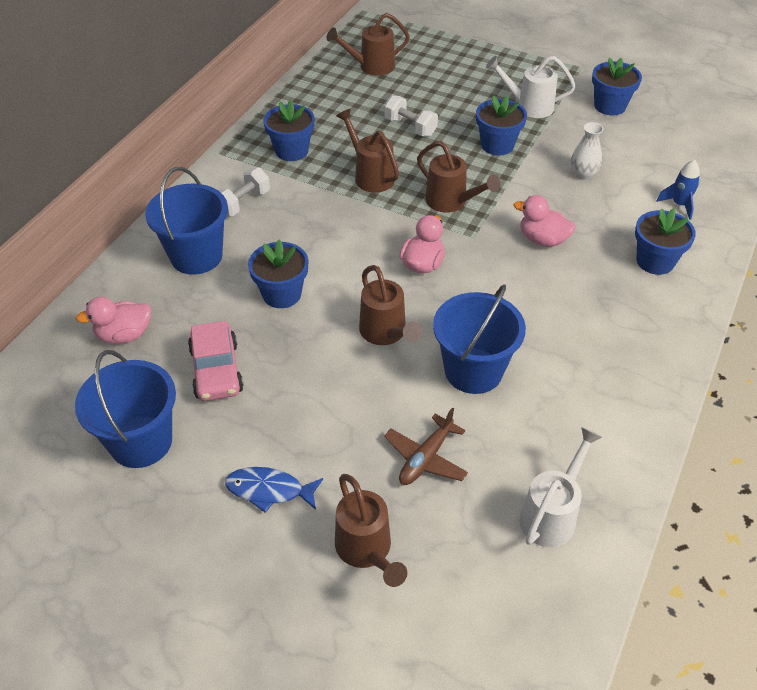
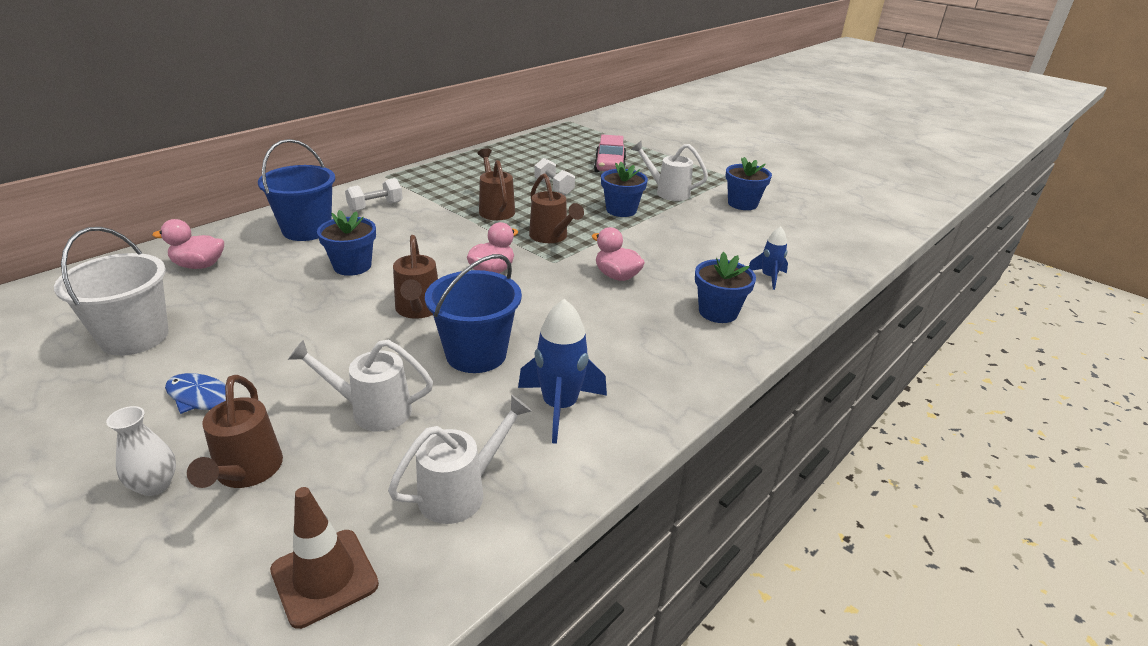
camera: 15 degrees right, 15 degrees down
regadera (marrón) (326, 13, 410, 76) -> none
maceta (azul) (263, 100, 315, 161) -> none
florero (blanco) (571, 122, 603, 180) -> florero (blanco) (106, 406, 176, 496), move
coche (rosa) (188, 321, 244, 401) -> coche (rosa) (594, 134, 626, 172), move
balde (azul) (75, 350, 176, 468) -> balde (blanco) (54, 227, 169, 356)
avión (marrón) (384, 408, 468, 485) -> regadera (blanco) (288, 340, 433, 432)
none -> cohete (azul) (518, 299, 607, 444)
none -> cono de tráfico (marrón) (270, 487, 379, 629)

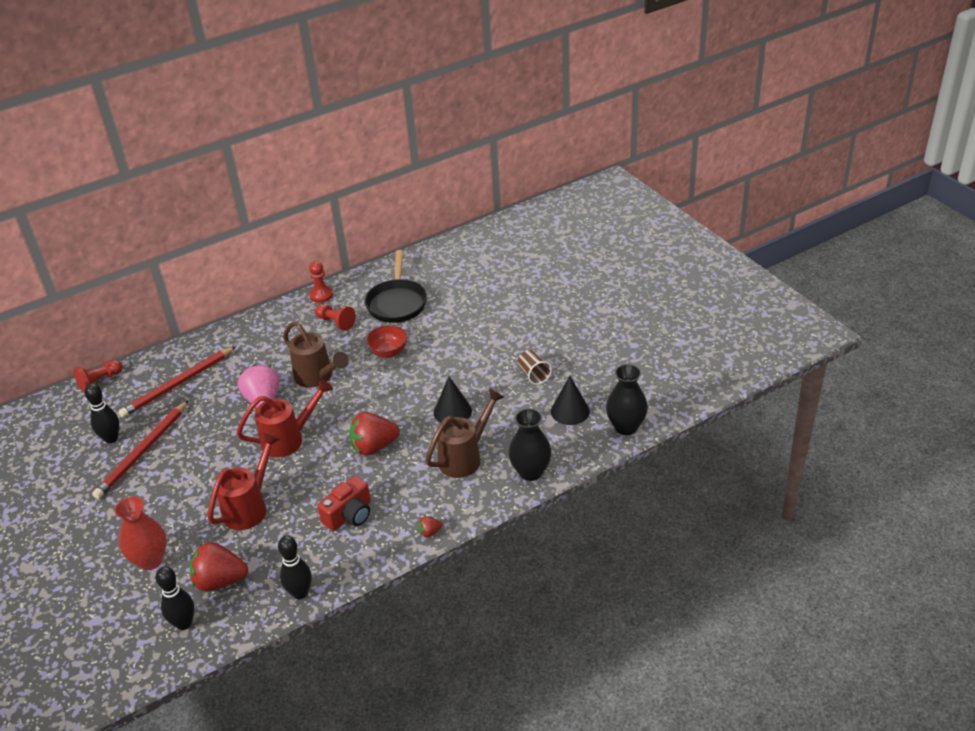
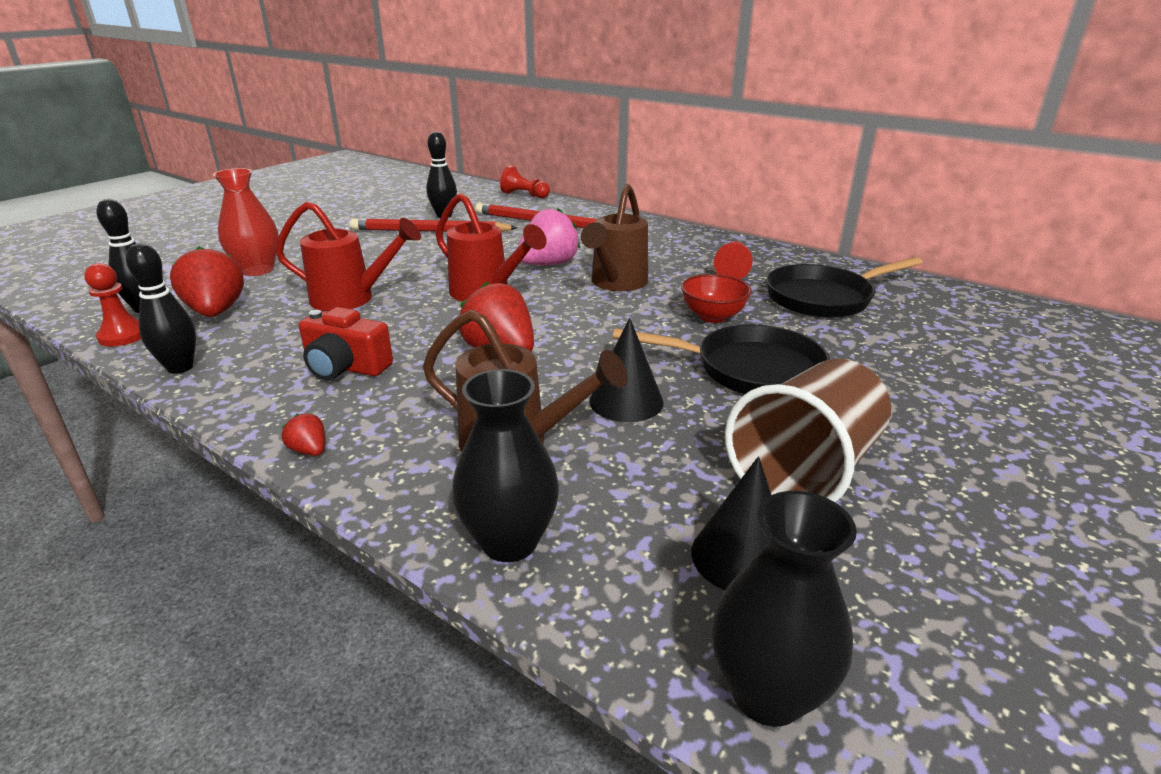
camera: 65 degrees right, 10 degrees down
peón (rojo) (309, 261, 333, 303) -> peón (rojo) (84, 263, 141, 347), move
vaso (marrón) (517, 350, 552, 385) -> vaso (marrón) (725, 359, 891, 502), x2.01
none -> sartén (negro) (613, 324, 830, 394)

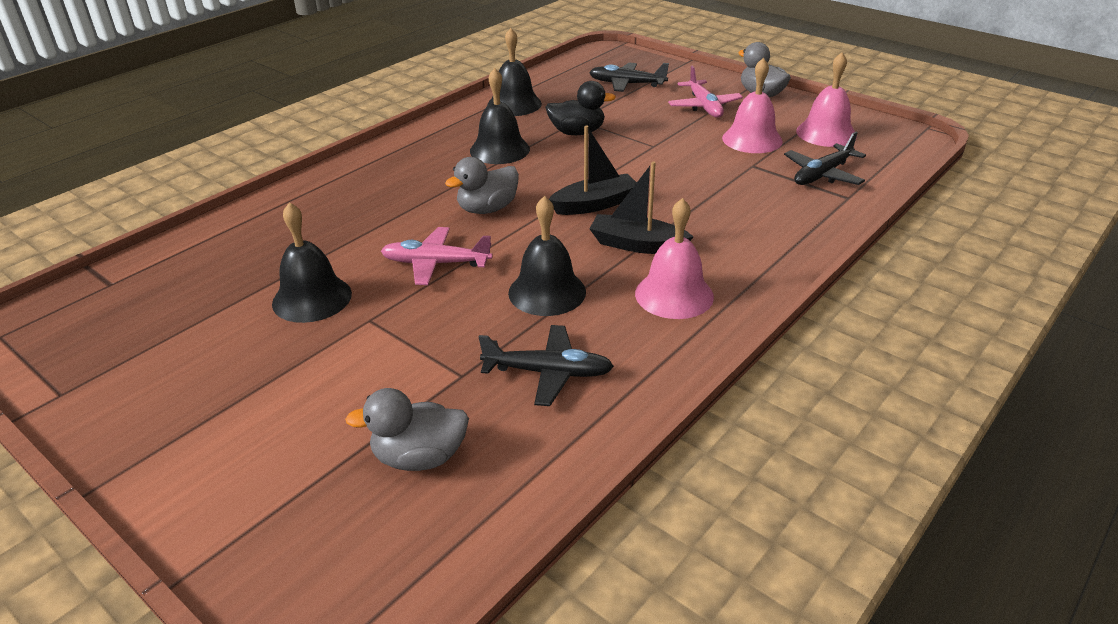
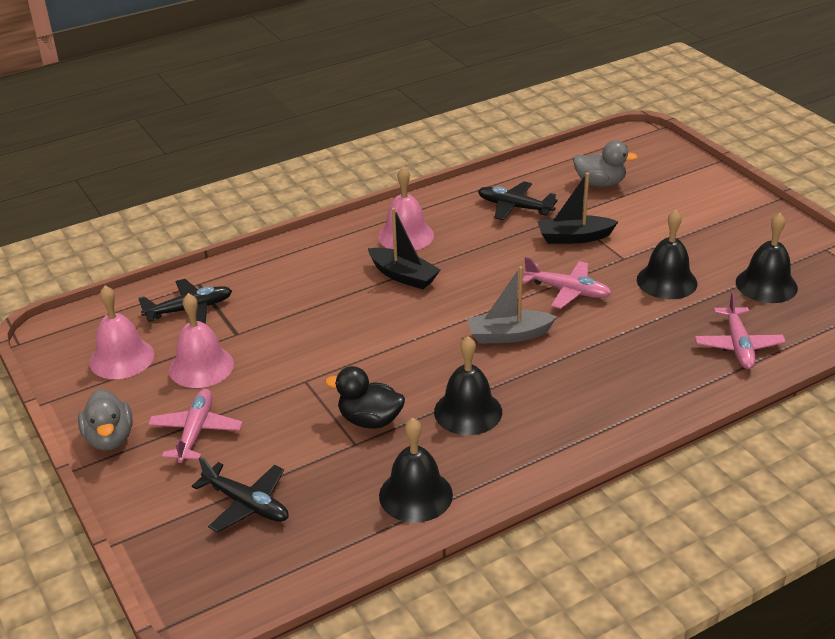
camera: 160 degrees left, 0 degrees up
barco (negro) (549, 126, 637, 215) -> barco (negro) (537, 173, 618, 244), move
pato (gris) (445, 157, 519, 214) -> barco (gris) (467, 266, 557, 344)
campana (negro) (508, 196, 586, 316) -> campana (negro) (736, 213, 798, 303), move
none -> avión (rosa) (695, 291, 786, 369)

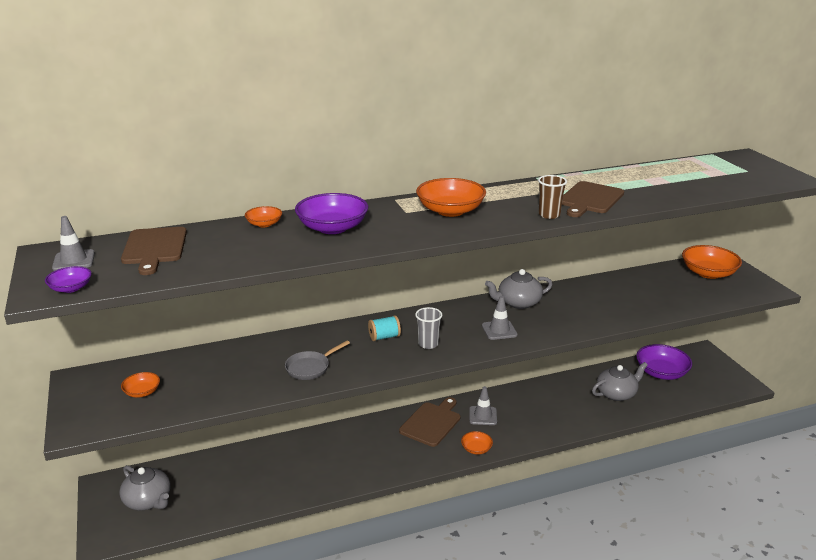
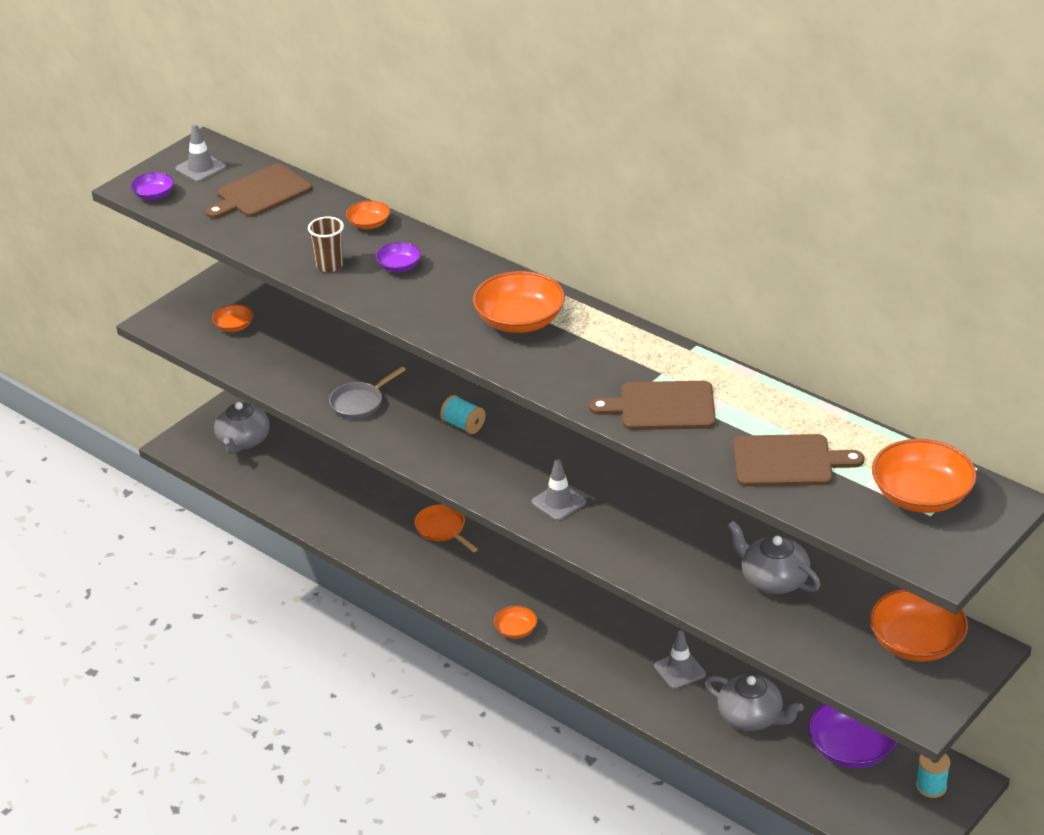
camera: 60 degrees right, 10 degrees up
vaso (marrón) (538, 175, 567, 219) -> vaso (marrón) (308, 216, 344, 272), move
cuenco (morado) (295, 193, 368, 234) -> cuenco (morado) (375, 242, 421, 272), x0.52
tetera (gris) (485, 269, 553, 309) -> tetera (gris) (727, 521, 821, 594), move
vaso (gris) (415, 307, 442, 349) -> none
sartén (gris) (285, 340, 350, 380) -> sartén (gris) (329, 366, 406, 419), 60 degrees counterclockwise
cono de tráfico (gris) (469, 386, 497, 425) -> cono de tráfico (gris) (654, 631, 706, 689), move
tabla de cortar (marrón) (399, 397, 460, 447) -> tabla de cortar (marrón) (733, 434, 864, 487), move
none -> cuenco (naranja) (872, 439, 977, 513)
none -> sartén (naranja) (415, 504, 478, 552)
none -> carrete (turquesa) (916, 753, 951, 798)

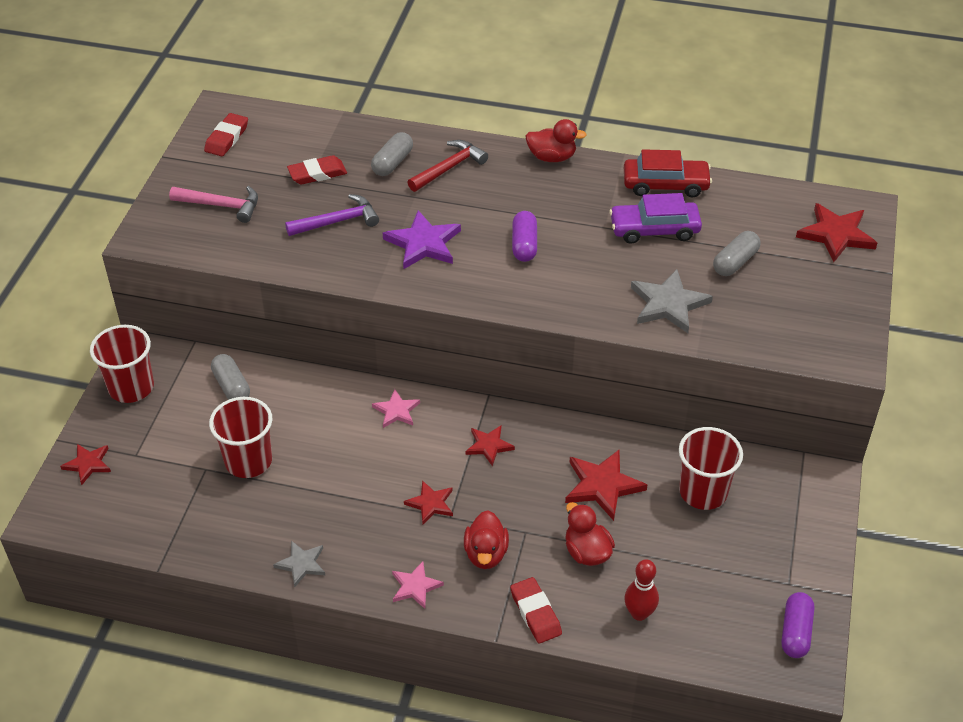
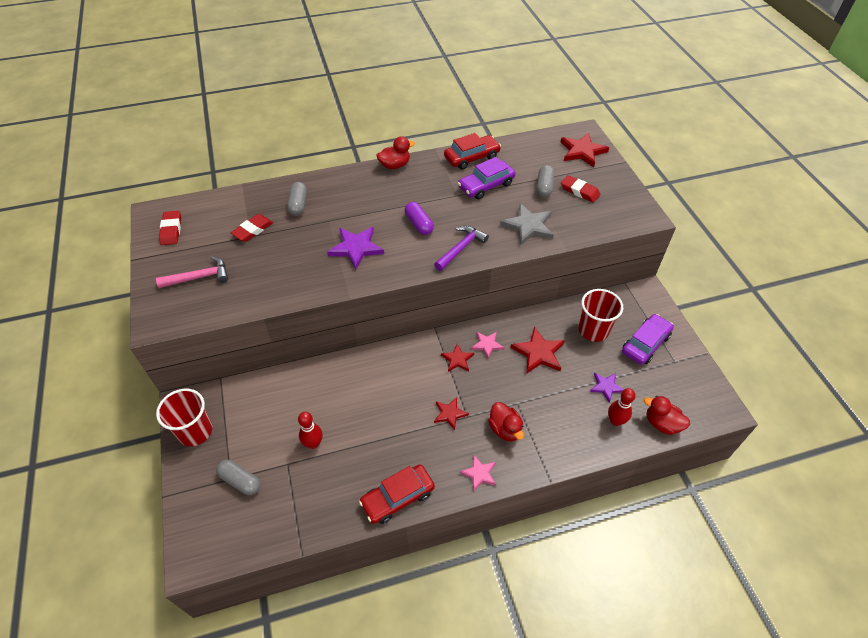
camera: 30 degrees left, 5 degrees up
martillo (rojo) (407, 140, 488, 192) -> none
martillo (morado) (285, 194, 379, 236) -> martillo (morado) (434, 226, 489, 271), move
cápsula (gris) (211, 354, 250, 400) -> cápsula (gris) (216, 460, 260, 495), move
estrella (rosa) (372, 389, 420, 428) -> estrella (rosa) (471, 332, 504, 359), move
vaso (rojo) (209, 397, 272, 478) -> bolo (rojo) (298, 412, 323, 449)
estrella (rojo) (60, 444, 111, 485) -> none
pato (rojo) (565, 502, 615, 566) -> pato (rojo) (644, 396, 690, 435), move
estrella (gris) (273, 541, 325, 588) -> coche (rojo) (359, 464, 435, 524)
goma de borrar (rojo) (510, 577, 562, 643) -> goma de borrar (rojo) (561, 175, 600, 203), move
cápsula (morado) (782, 592, 814, 658) -> none
none -> coche (morado) (622, 314, 674, 365)
none -> estrella (morado) (590, 372, 624, 402)

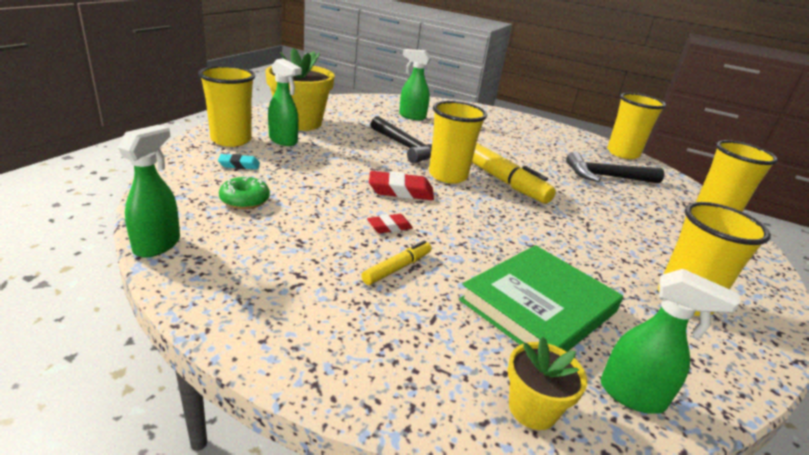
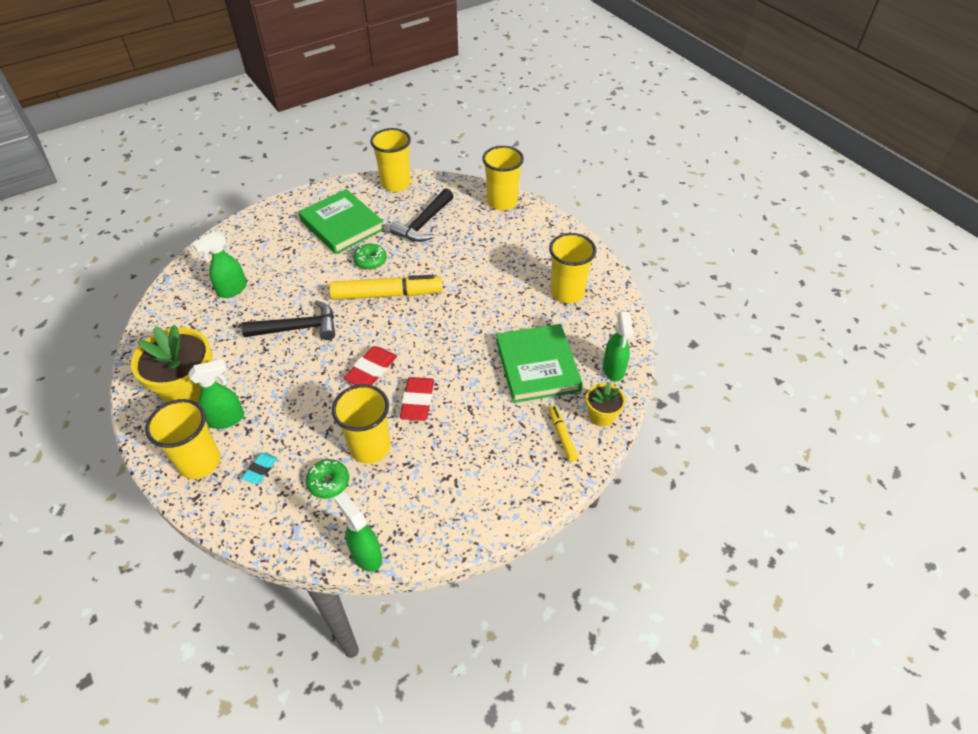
camera: 55 degrees left, 20 degrees up
vaso (amarillo) (429, 101, 487, 184) -> vaso (amarillo) (332, 384, 390, 464), move
goma de borrar (rojo) (367, 214, 413, 233) -> goma de borrar (rojo) (400, 377, 434, 421), x1.69
rotulador (amarillo) (361, 241, 432, 285) -> rotulador (amarillo) (548, 405, 578, 462), move
pulverizador (verde) (601, 269, 740, 414) -> pulverizador (verde) (603, 312, 633, 381), 120 degrees clockwise
none -> libro (verde) (298, 189, 384, 254)
none -> rosquilla (verde) (353, 244, 387, 270)

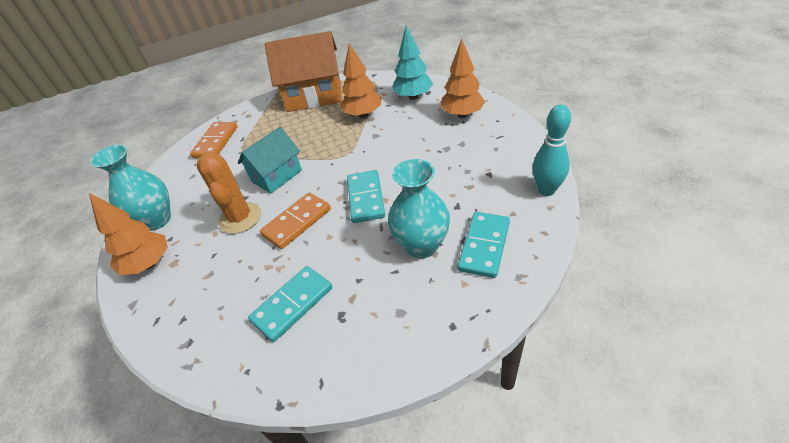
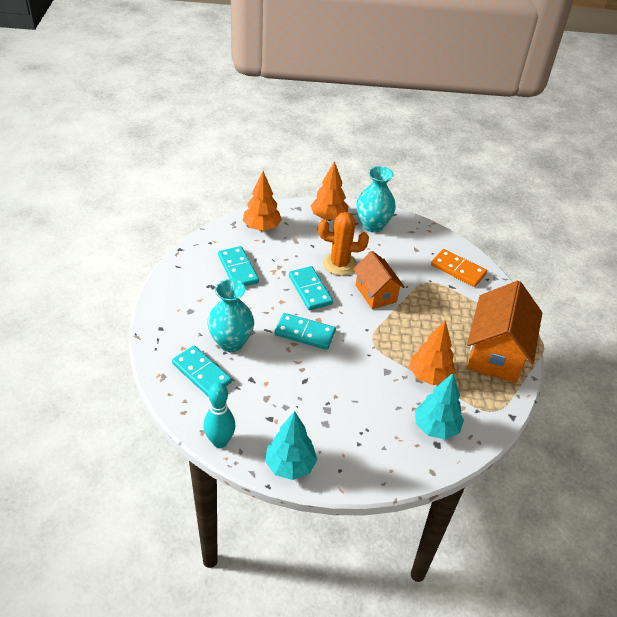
camera: 105 degrees right, 0 degrees up
árbol (naranja) (441, 39, 485, 118) -> árbol (naranja) (243, 171, 282, 231), move
casa (turquesa) (238, 127, 302, 194) -> casa (naranja) (353, 251, 405, 309)
ficha de dominó (naranja) (260, 192, 331, 249) -> ficha de dominó (turquesa) (289, 266, 333, 310)
none -> árbol (turquesa) (265, 411, 317, 480)

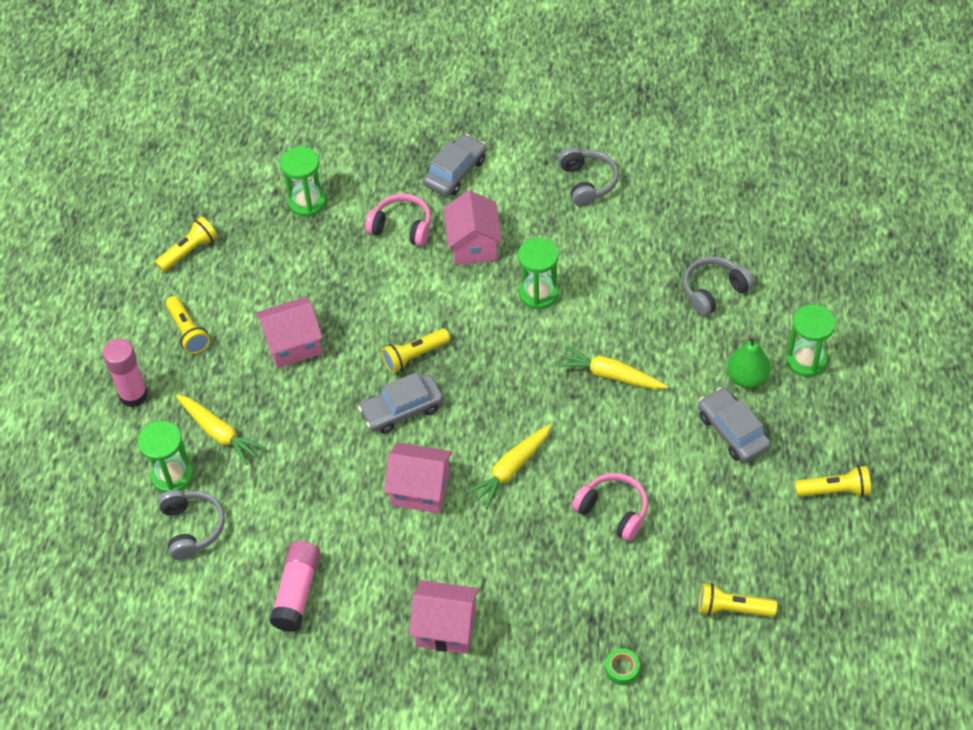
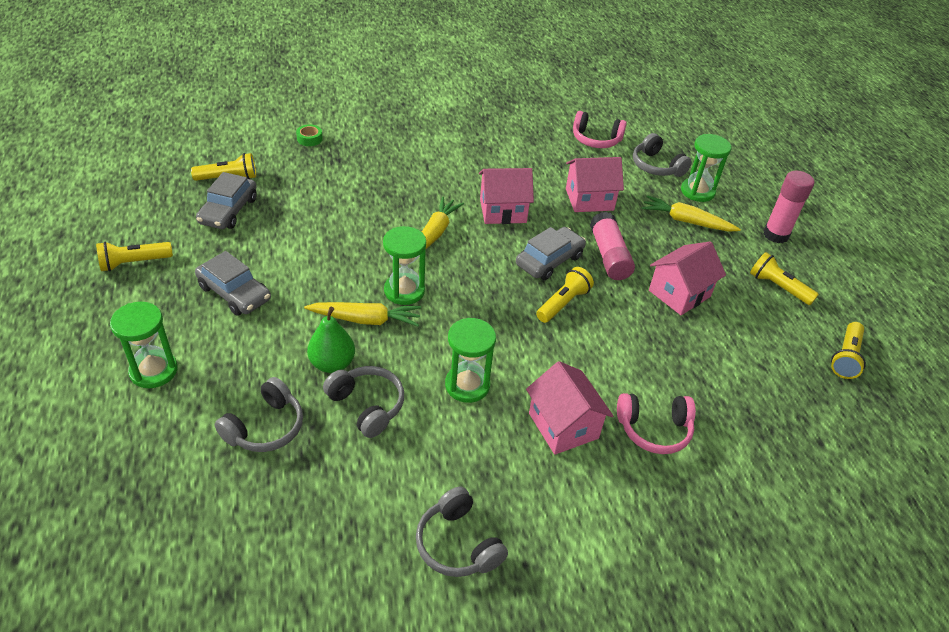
camera: 155 degrees right, 10 degrees down
coche (gris) (423, 134, 486, 196) -> coche (gris) (196, 172, 257, 229), move
reloj de arena (verde) (280, 146, 326, 217) -> reloj de arena (verde) (383, 226, 426, 305), move
pera (verde) (727, 335, 771, 388) -> pera (verde) (307, 306, 355, 373), move
auriculares (rosa) (572, 473, 648, 541) -> auriculares (rosa) (573, 111, 627, 148), move
barra de pegamento (rosa) (269, 541, 321, 632) -> barra de pegamento (rosa) (590, 212, 635, 280), move
casa (rosa) (409, 580, 479, 654) -> casa (rosa) (566, 157, 624, 212), move
none -> auriculares (gris) (323, 366, 404, 438)

